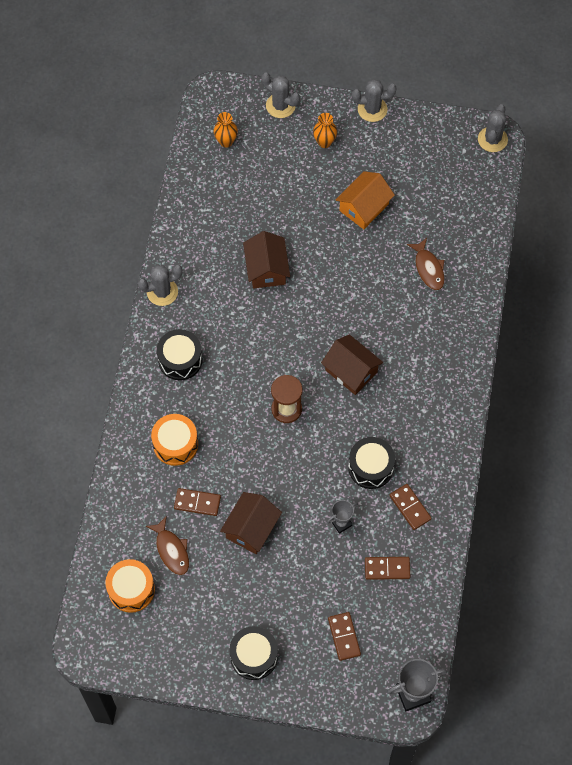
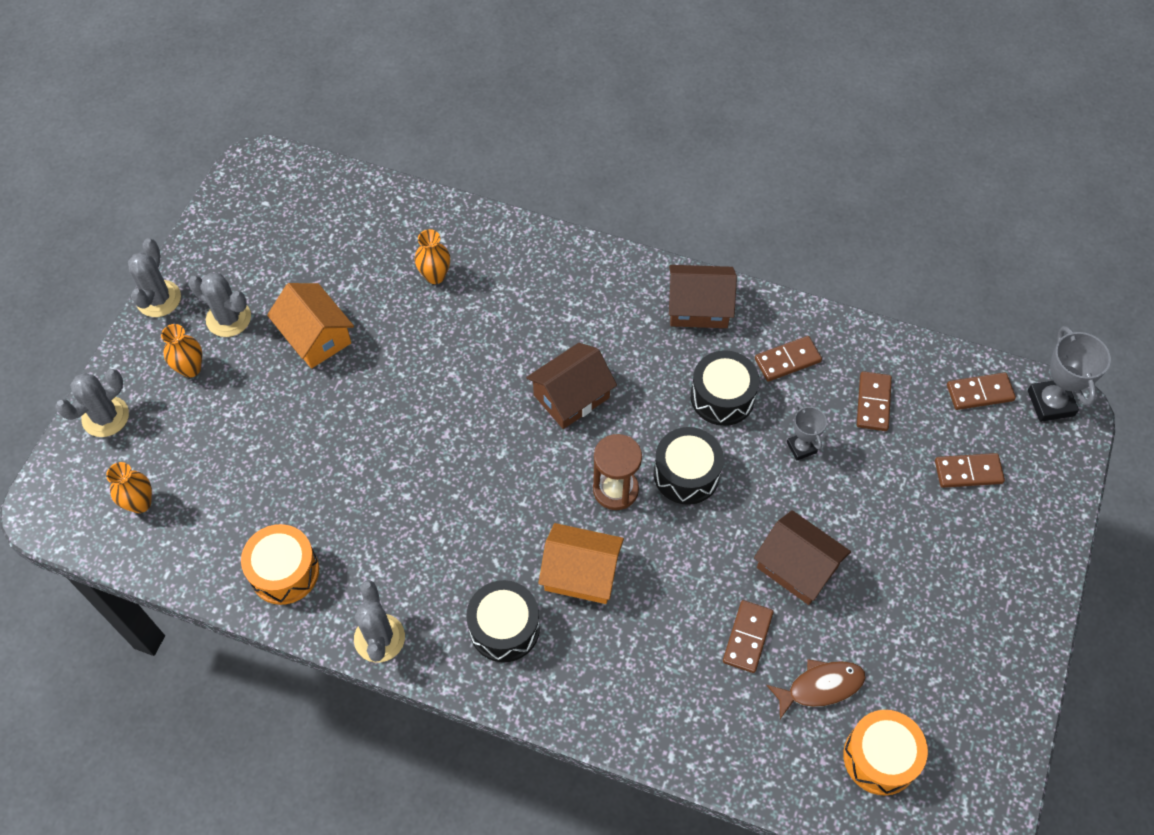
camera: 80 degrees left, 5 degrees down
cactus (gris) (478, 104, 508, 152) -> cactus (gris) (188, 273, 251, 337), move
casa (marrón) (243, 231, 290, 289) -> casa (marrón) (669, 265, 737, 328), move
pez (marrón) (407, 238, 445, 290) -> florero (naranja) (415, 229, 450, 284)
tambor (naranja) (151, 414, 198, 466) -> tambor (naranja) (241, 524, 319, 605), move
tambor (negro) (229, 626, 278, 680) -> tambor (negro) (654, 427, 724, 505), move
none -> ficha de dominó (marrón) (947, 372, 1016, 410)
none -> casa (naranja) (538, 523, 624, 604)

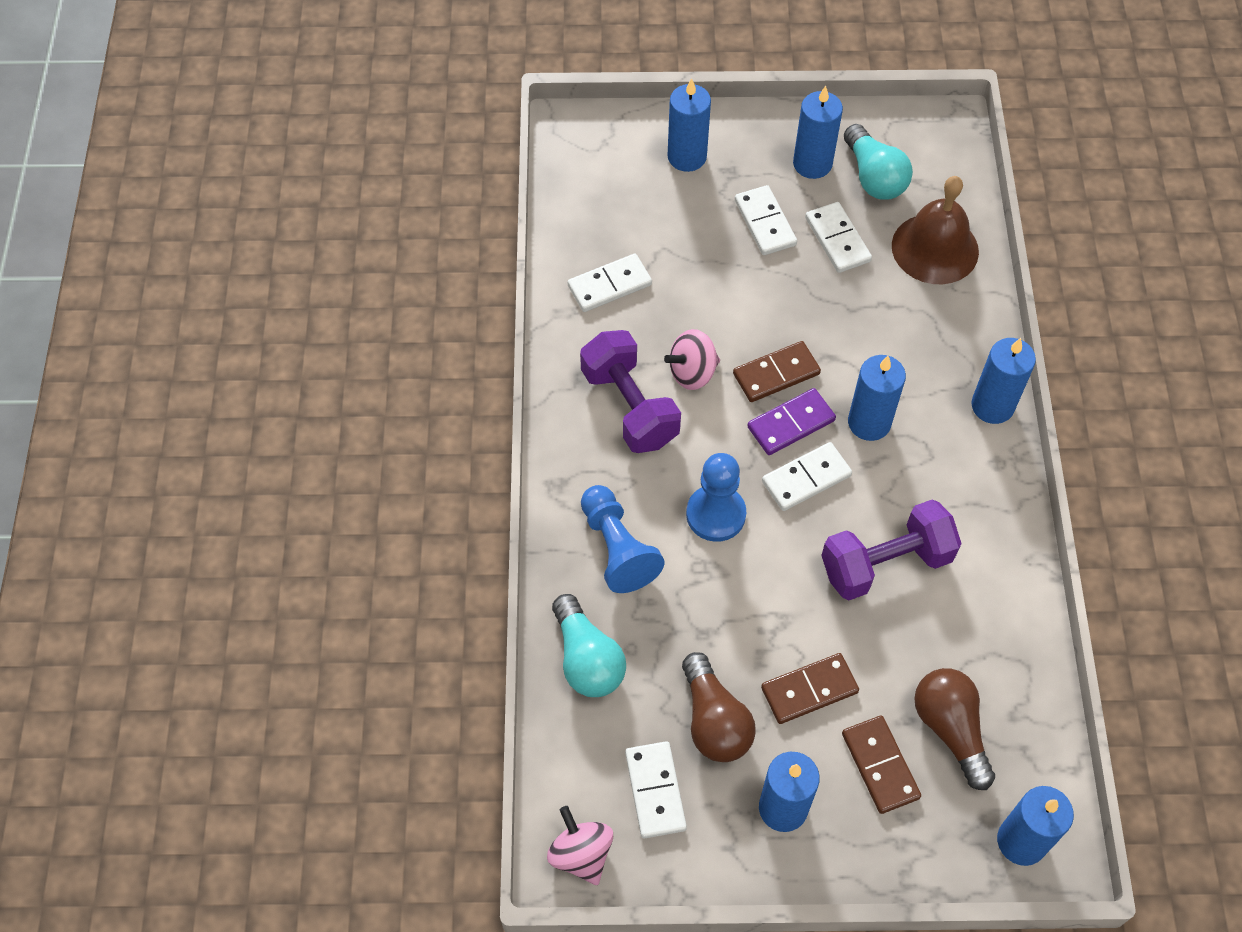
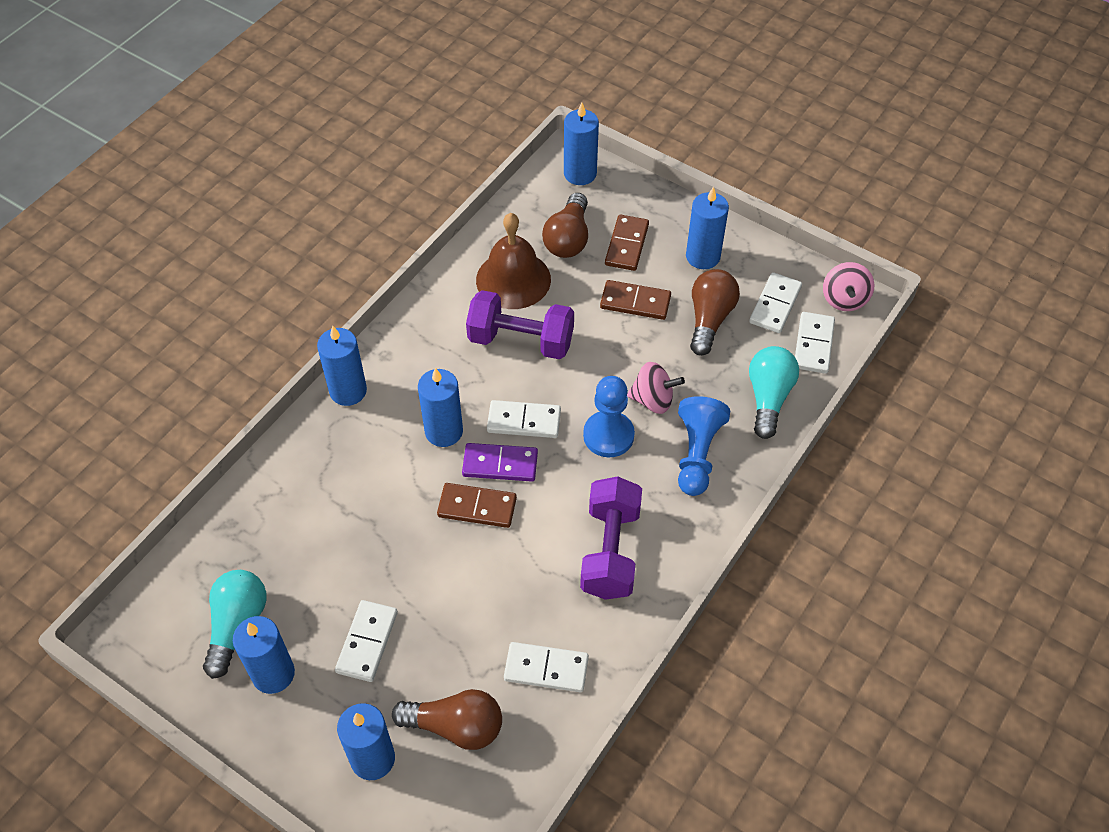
camera: 145 degrees left, 5 degrees down
campana (marrón) (892, 176, 979, 284) -> campana (marrón) (476, 213, 551, 309), move
ficha de dominó (blanco) (805, 202, 872, 273) -> ficha de dominó (blanco) (795, 312, 835, 374), move
peonza (rosa) (664, 329, 720, 390) -> peonza (rosa) (627, 362, 685, 414), move
none -> bombilla (marrón) (392, 689, 502, 750)

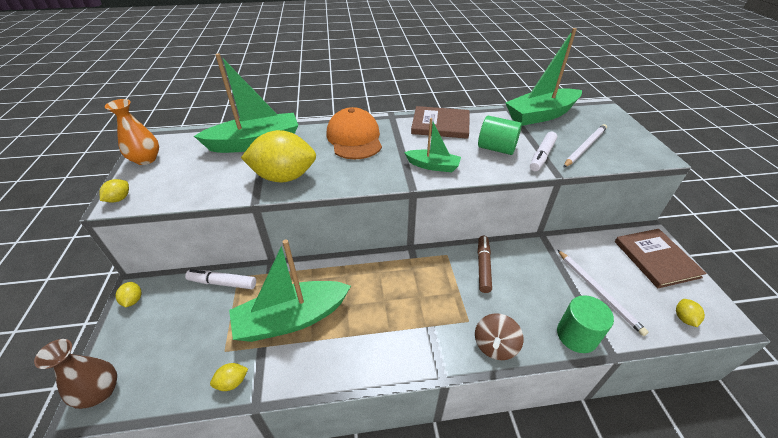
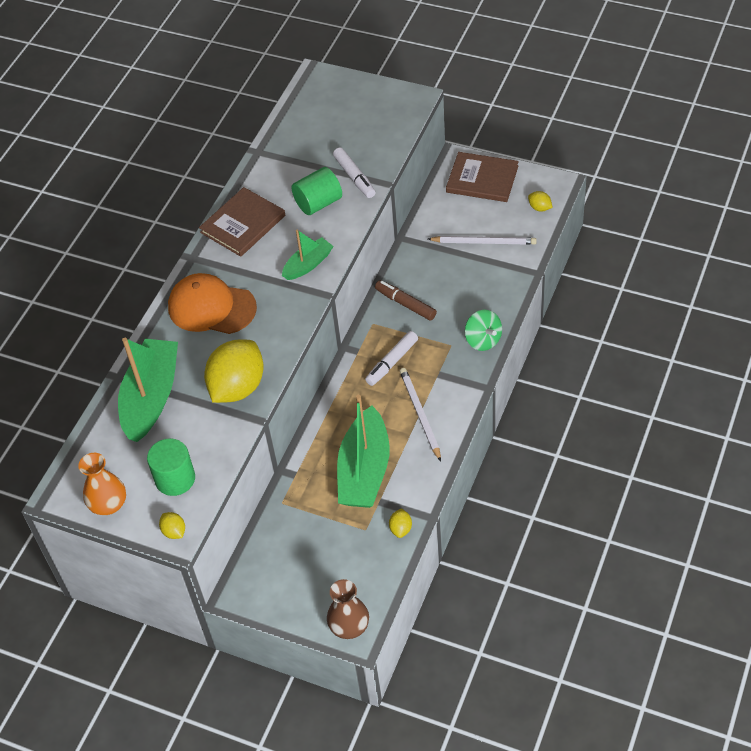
camera: 55 degrees left, 10 degrees up
barco (verde) (505, 28, 582, 126) -> none
lápiz (blanco) (563, 124, 607, 168) -> lápiz (blanco) (400, 368, 441, 461), move
rotulador (blanco) (185, 269, 256, 289) -> rotulador (blanco) (365, 331, 418, 386), move
limón (amarillo) (115, 282, 141, 308) -> none
cilindro (verde) (557, 295, 614, 353) -> cilindro (verde) (147, 438, 195, 496), move
peonza (marrón) (475, 313, 524, 360) -> peonza (verde) (465, 310, 502, 351)

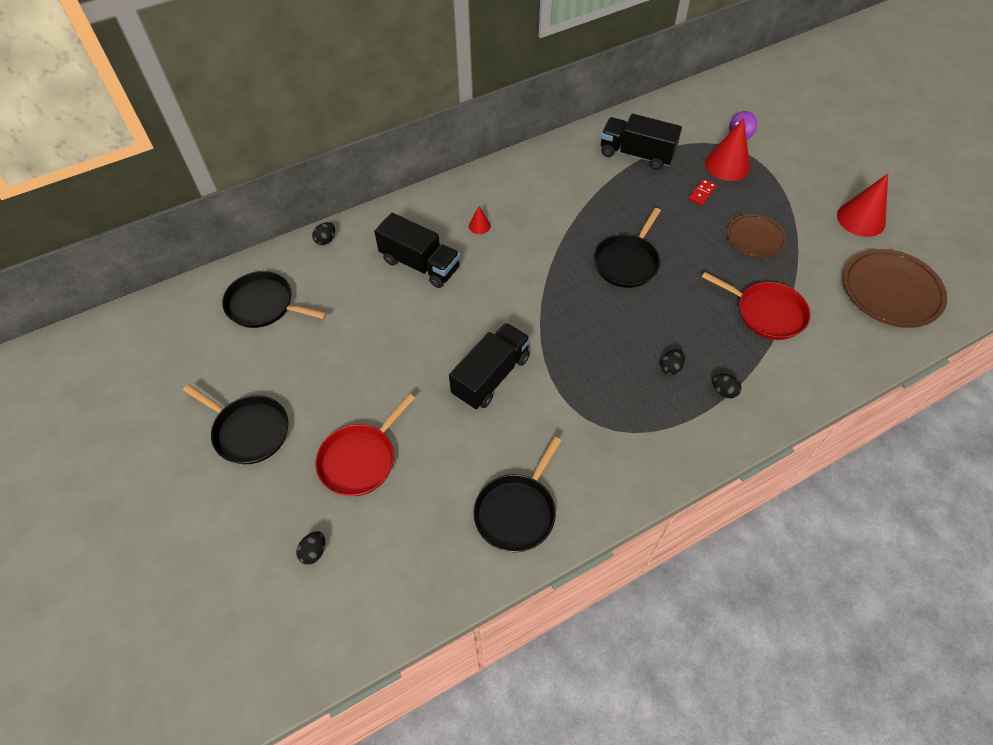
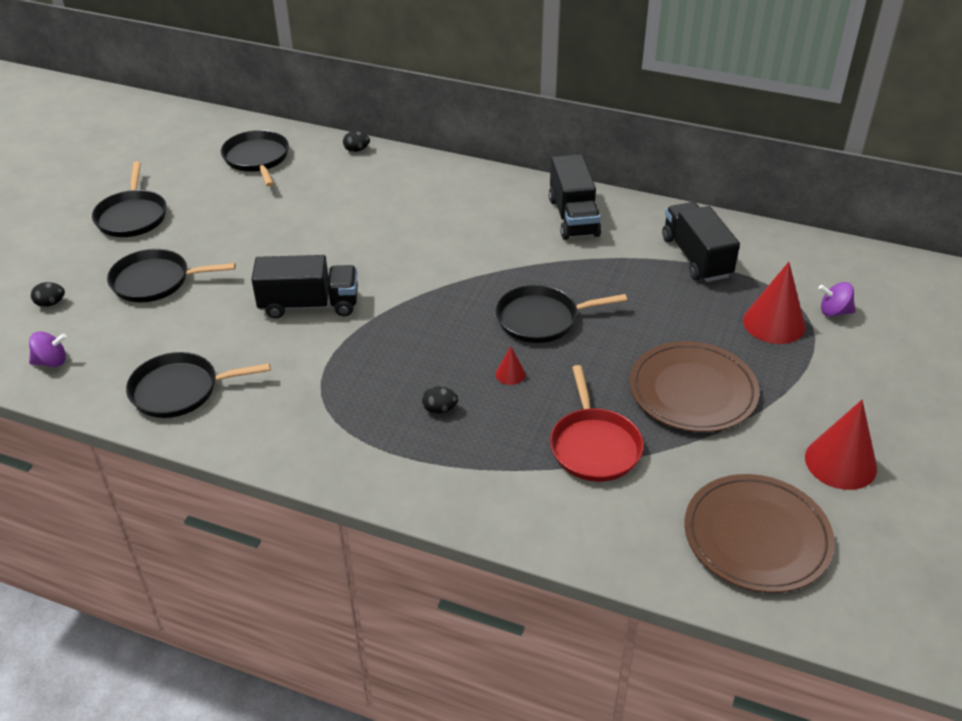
camera: 50 degrees right, 15 degrees down
ficha de dominó (rojo) (689, 179, 717, 205) -> none
cono (rojo) (469, 206, 491, 234) -> cono (rojo) (495, 347, 525, 385), move
camión (negro) (374, 213, 460, 288) -> camión (negro) (549, 154, 601, 240), move
plato (marrón) (727, 214, 787, 258) -> plato (marrón) (629, 341, 759, 432), x1.61
huevo (negro) (712, 374, 742, 398) -> none
sartén (rojo) (315, 394, 415, 496) -> sartén (negro) (107, 249, 236, 302)
none -> peonza (morado) (29, 331, 67, 367)

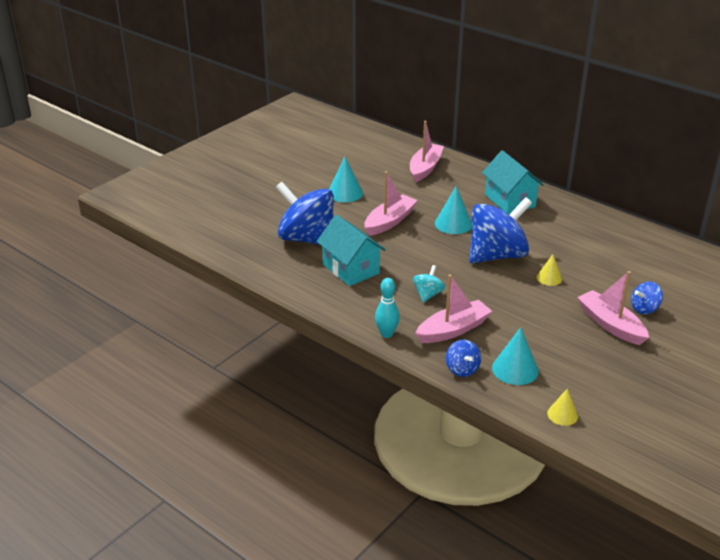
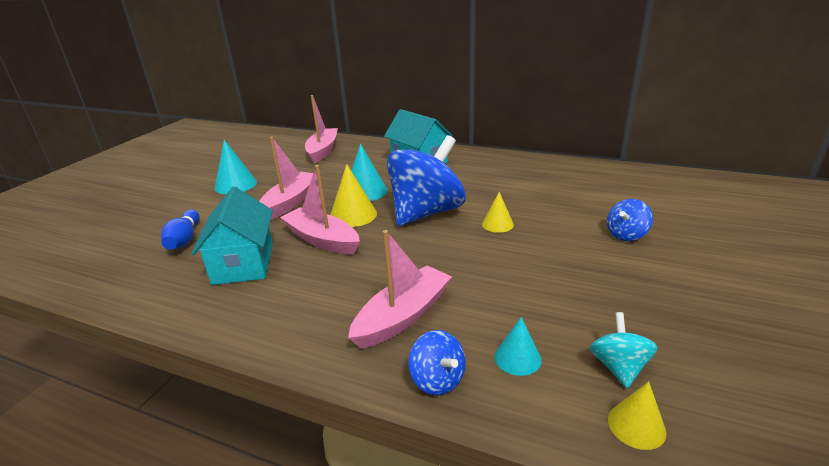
camera: 15 degrees left, 5 degrees down
peonza (azul) (276, 182, 334, 245) -> bolo (azul) (161, 210, 200, 250)
casa (turquesa) (317, 215, 386, 286) -> casa (turquesa) (191, 187, 273, 285), 45 degrees clockwise
peonza (turquesa) (413, 265, 445, 302) -> peonza (turquesa) (590, 312, 658, 388), move
barco (rosa) (577, 271, 649, 345) -> barco (rosa) (280, 165, 360, 254), move
bolo (turquesa) (375, 278, 400, 338) -> none
cono (turquesa) (492, 327, 539, 385) -> cono (turquesa) (495, 317, 542, 376), x0.62
none -> cono (amarillo) (330, 164, 377, 227)

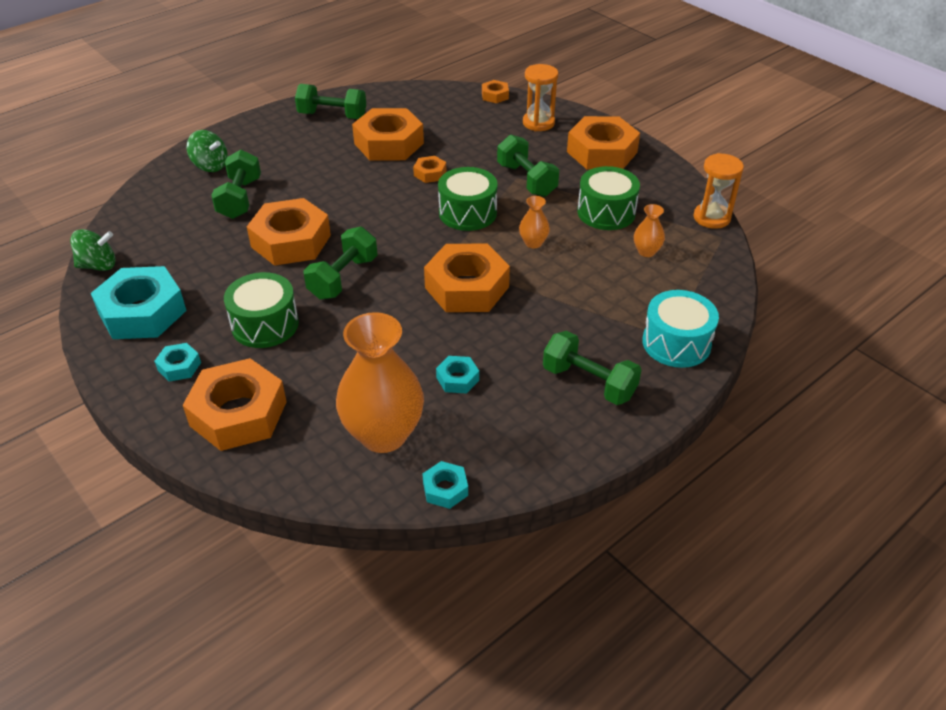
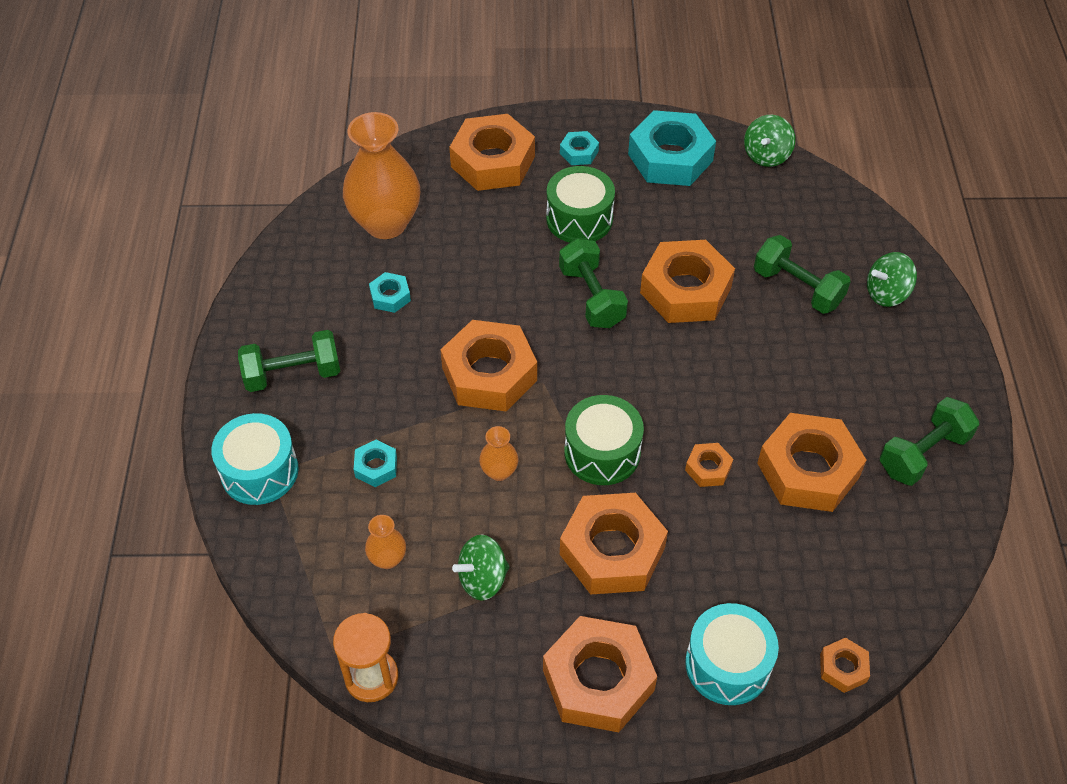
camera: 130 degrees right, 10 degrees up
reloj de arena (naranja) (523, 64, 558, 131) -> tambor (turquesa) (685, 603, 779, 705)
mancuerna (verde) (497, 135, 559, 197) -> tuerca (naranja) (560, 493, 668, 595)
tambor (verde) (577, 166, 640, 230) -> peonza (verde) (452, 534, 510, 601)
tuerca (turquesa) (423, 461, 468, 509) -> tuerca (turquesa) (354, 440, 397, 487), move

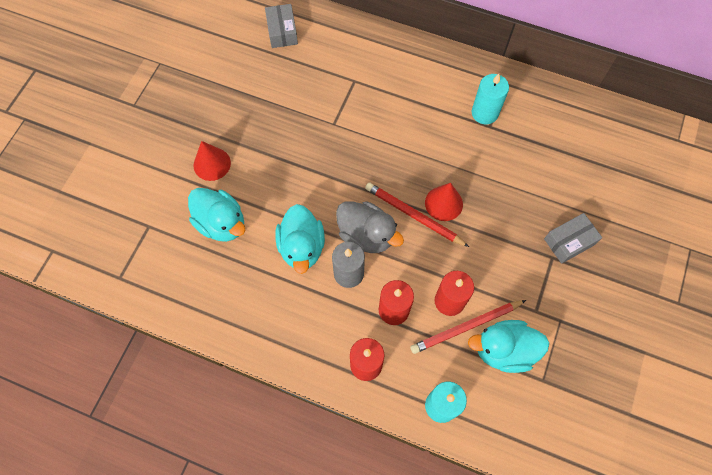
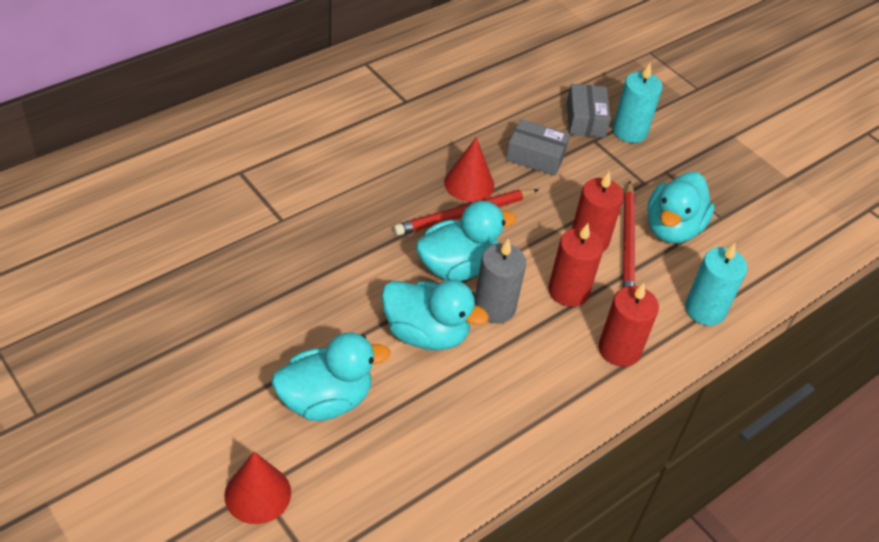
camera: 65 degrees left, 20 degrees down
caja (gris) (265, 4, 298, 48) -> caja (gris) (506, 119, 570, 176), move
vela (turquesa) (472, 74, 509, 124) -> vela (turquesa) (612, 63, 662, 143), move
cono (rojo) (194, 141, 231, 181) -> cono (rojo) (224, 451, 291, 524), move
pato (gris) (336, 201, 404, 253) -> pato (turquesa) (416, 201, 516, 281)

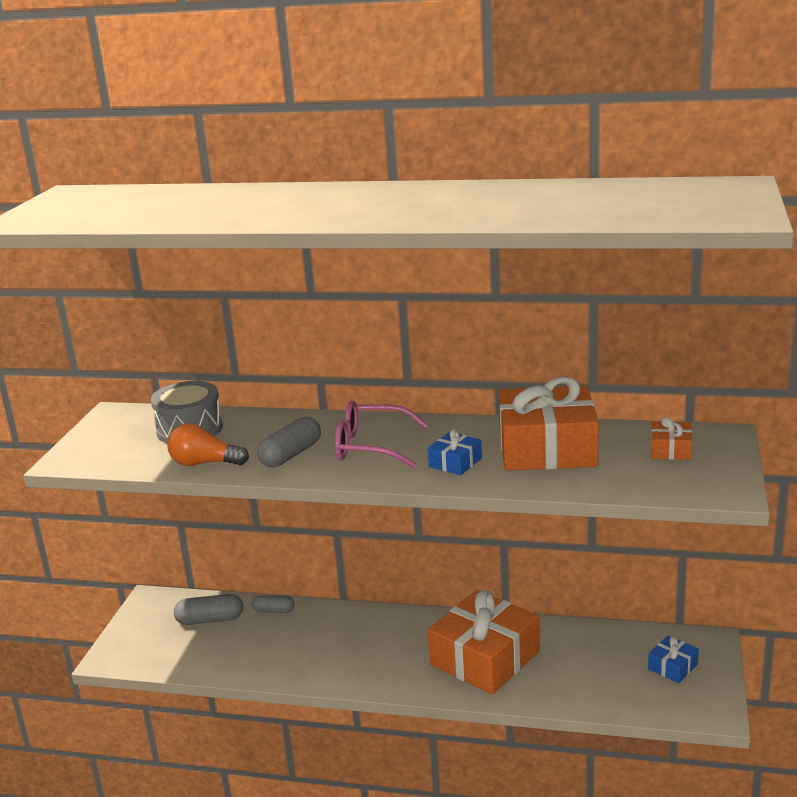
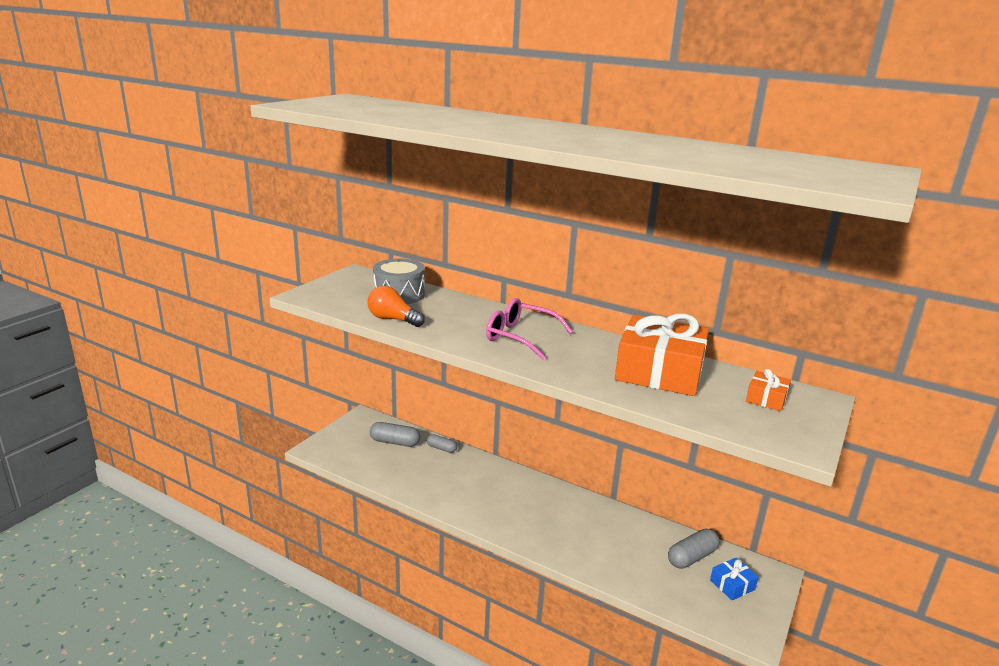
camera: 15 degrees right, 0 degrees up
cápsula (gris) (257, 417, 321, 467) -> cápsula (gris) (668, 529, 719, 569), move
regalo (azul) (428, 429, 482, 475) -> none
regalo (naranja) (428, 590, 540, 695) -> none

